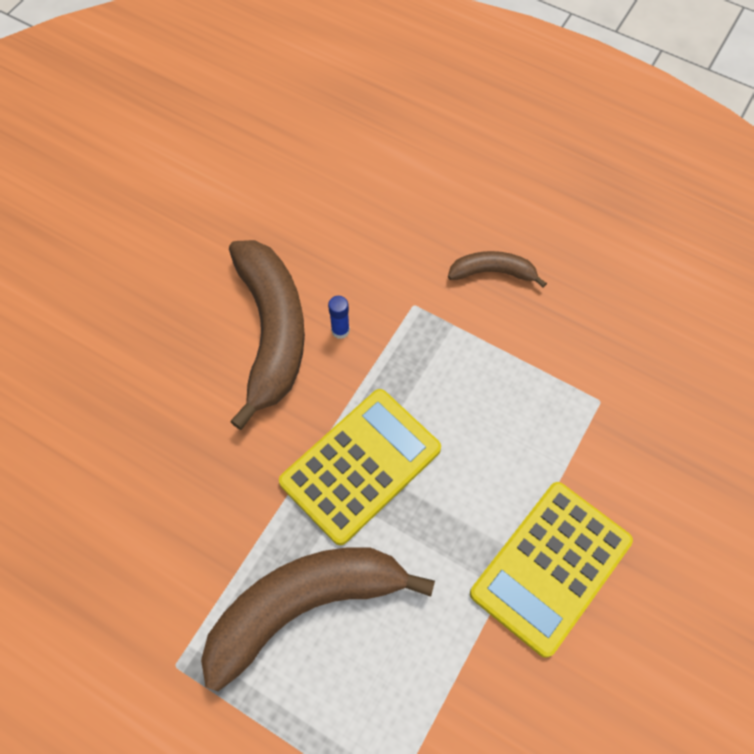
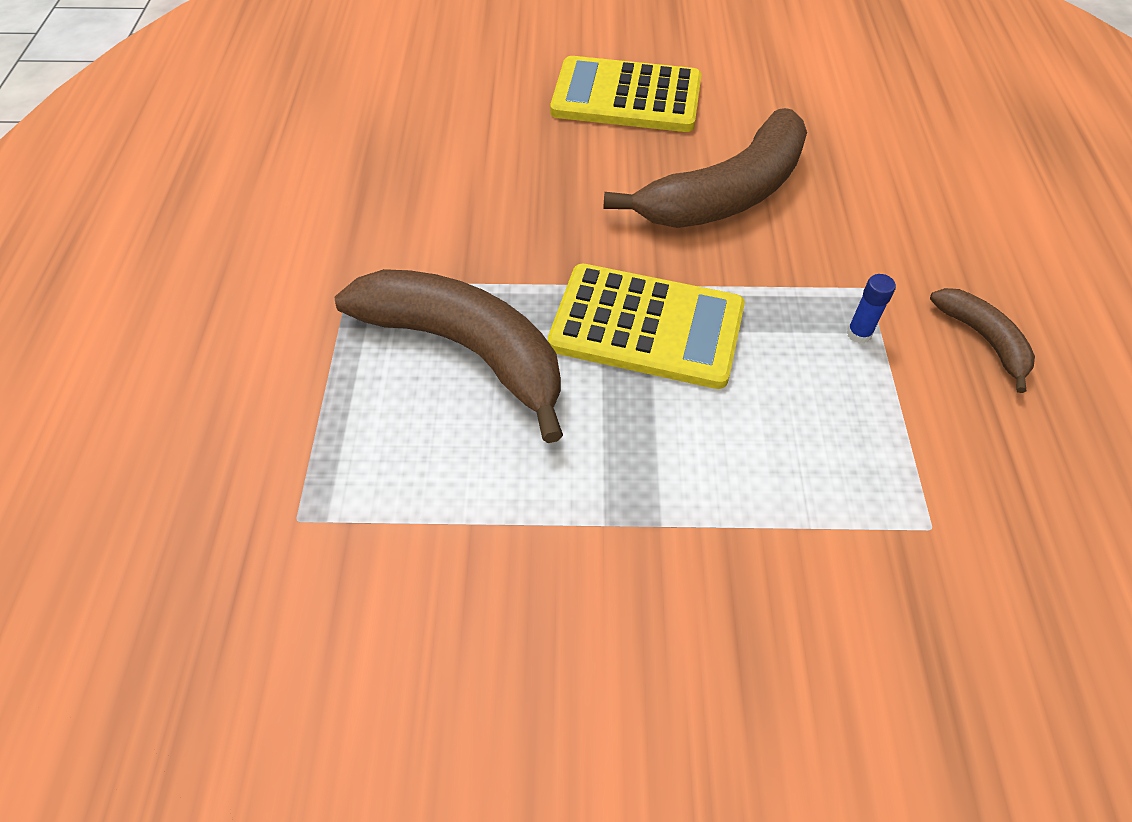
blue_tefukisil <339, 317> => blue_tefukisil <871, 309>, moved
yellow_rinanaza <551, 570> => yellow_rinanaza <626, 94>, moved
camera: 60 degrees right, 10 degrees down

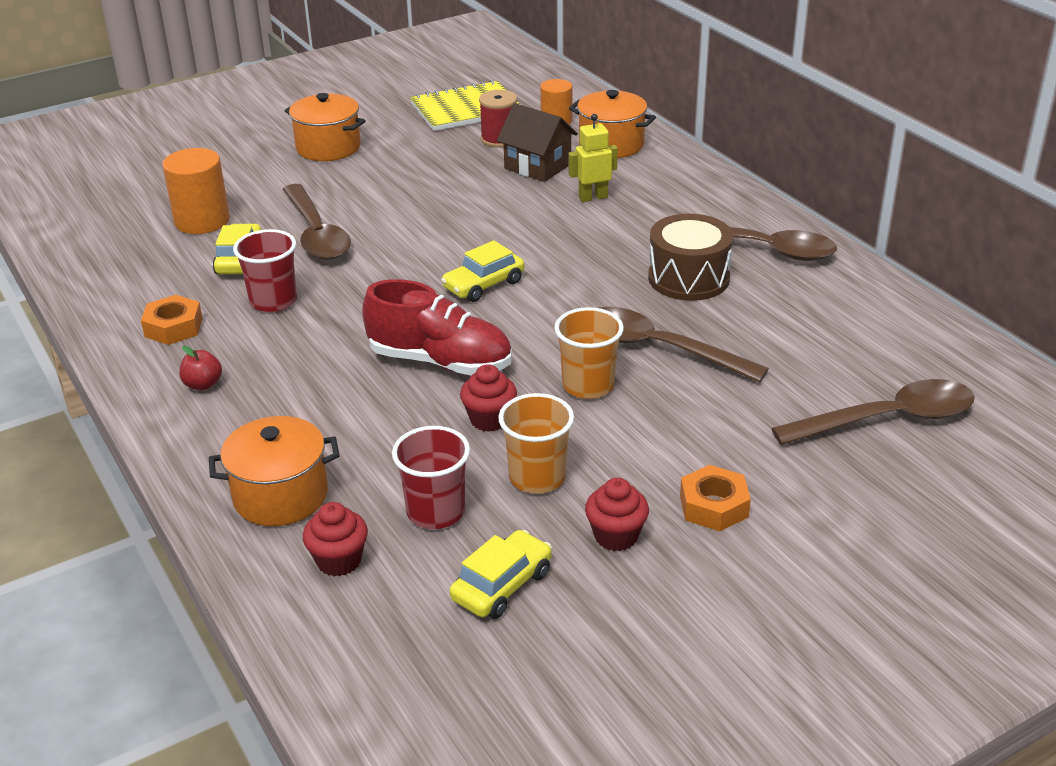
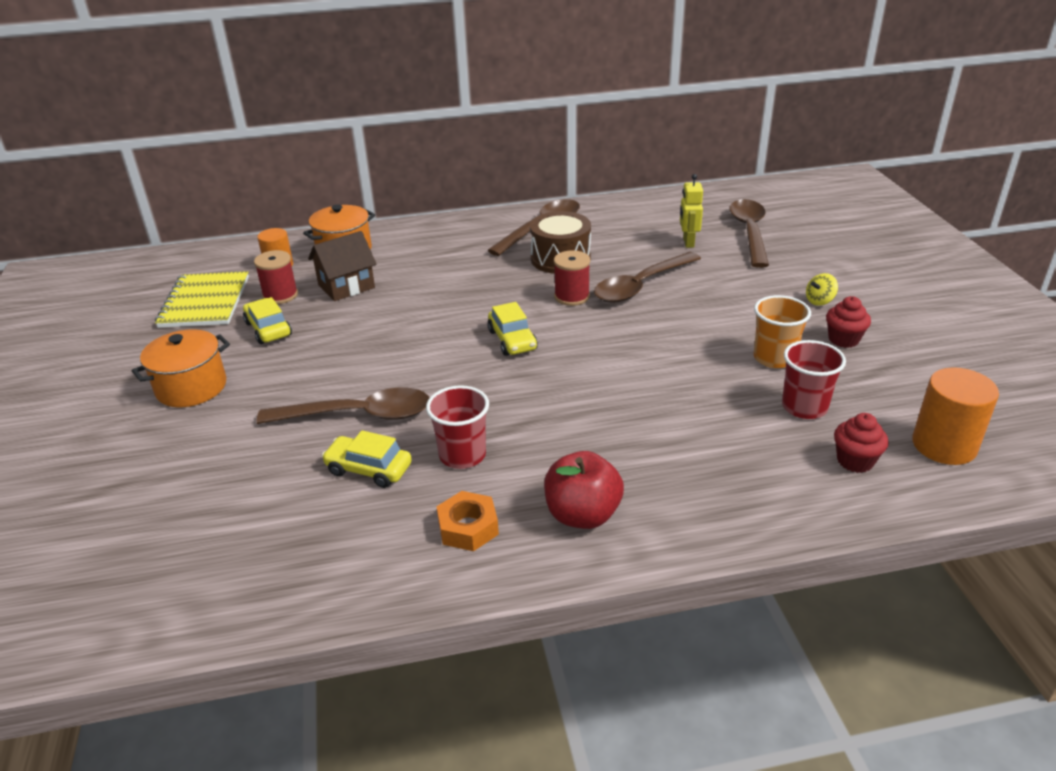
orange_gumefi <274, 471> => nothing
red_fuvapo <437, 327> => nothing
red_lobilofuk <488, 398> => nothing
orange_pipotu <589, 353> => nothing
nothing => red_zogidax <572, 278>
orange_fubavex <196, 191> => orange_fubavex <955, 416>, moved
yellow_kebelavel <501, 574> => yellow_kebelavel <267, 320>, moved
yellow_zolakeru <593, 158> => yellow_zolakeru <691, 211>, moved
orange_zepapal <715, 498> => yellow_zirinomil <822, 289>
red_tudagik <200, 368> => red_tudagik <584, 490>, x1.90
camera: 70 degrees left, 0 degrees up

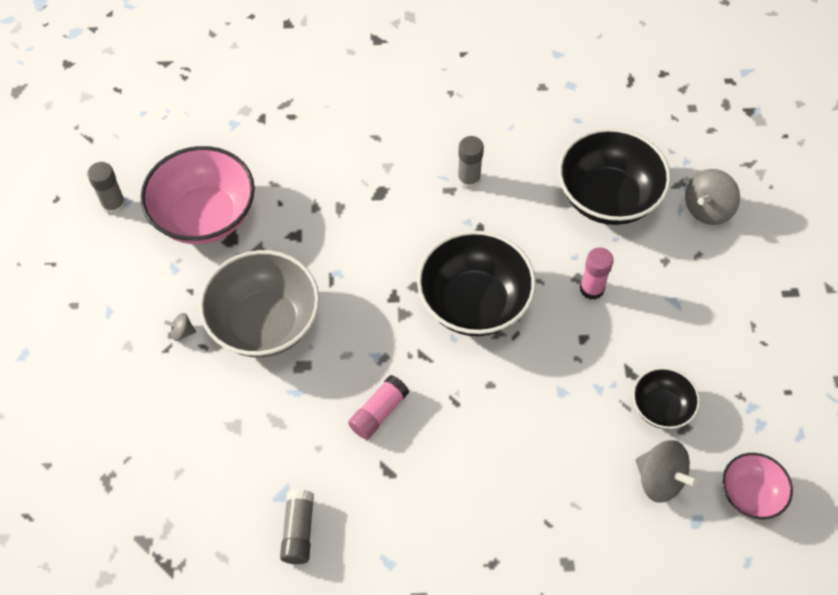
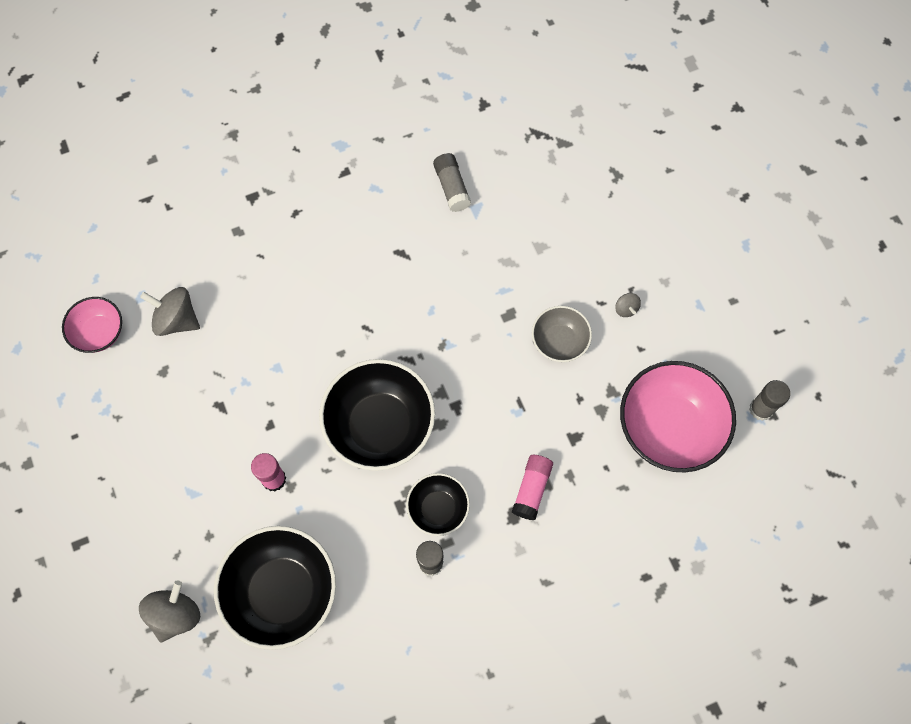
pink_tefukisil <378, 407> => pink_tefukisil <532, 487>, moved
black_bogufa <666, 398> => black_bogufa <438, 504>, moved
grey_zirinomil <179, 327> => grey_zirinomil <628, 305>, 90 degrees clockwise
grey_bogufa <259, 304> => grey_bogufa <562, 334>, x0.54
camera: 160 degrees right, 10 degrees up

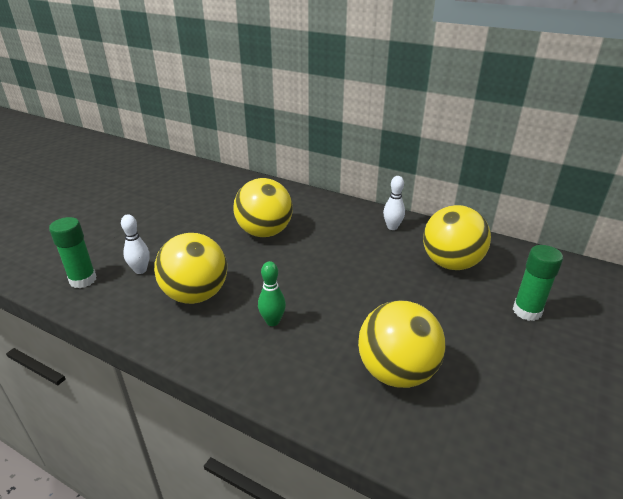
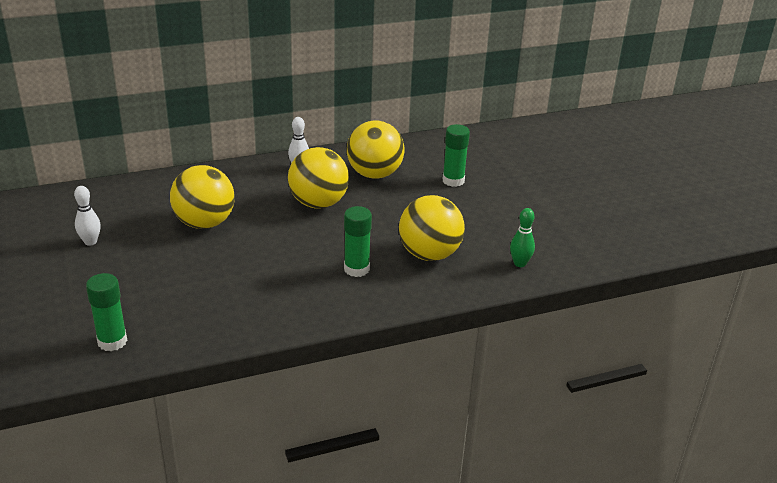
nothing => green_tefukisil <358, 241>
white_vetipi <135, 244> => white_vetipi <87, 216>, moved
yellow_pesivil <190, 268> => yellow_pesivil <318, 178>, moved
green_vetipi <272, 293> => green_vetipi <522, 237>, moved
camera: 50 degrees left, 0 degrees up

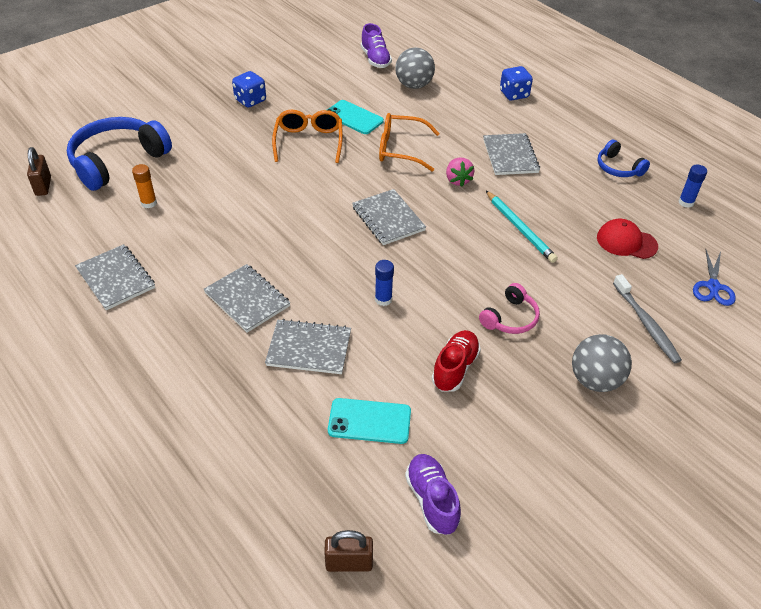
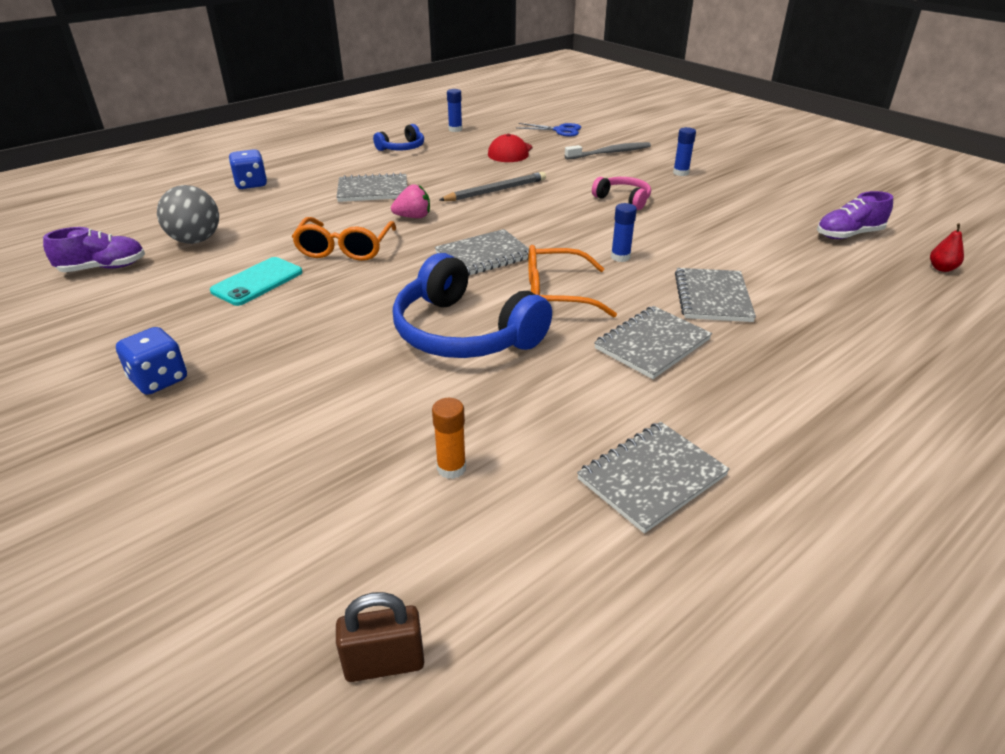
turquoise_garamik <369, 421> => nothing
red_fuvapo <456, 360> => nothing
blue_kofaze <119, 154> => blue_kofaze <472, 305>, moved
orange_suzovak <307, 136> => orange_suzovak <572, 281>, moved
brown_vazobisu <348, 551> => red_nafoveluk <947, 247>
grey_pesivil <602, 363> => blue_tefukisil <684, 151>
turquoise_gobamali <522, 227> => grey_gobamali <492, 186>
camera: 90 degrees left, 10 degrees down

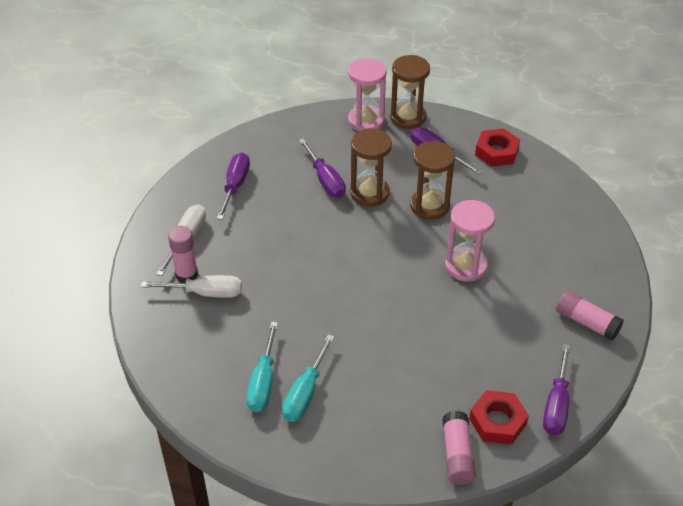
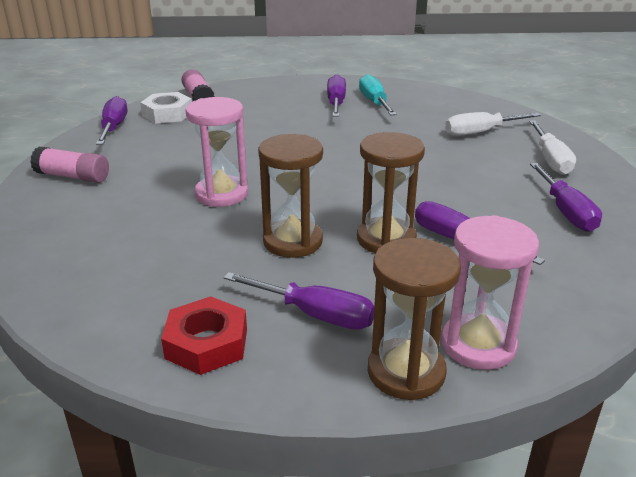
pink_tefukisil <183, 254> => nothing
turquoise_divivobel <308, 378> => purple_divivobel <336, 96>
red_zepapal <499, 417> => white_zepapal <166, 108>
camera: 160 degrees right, 15 degrees down

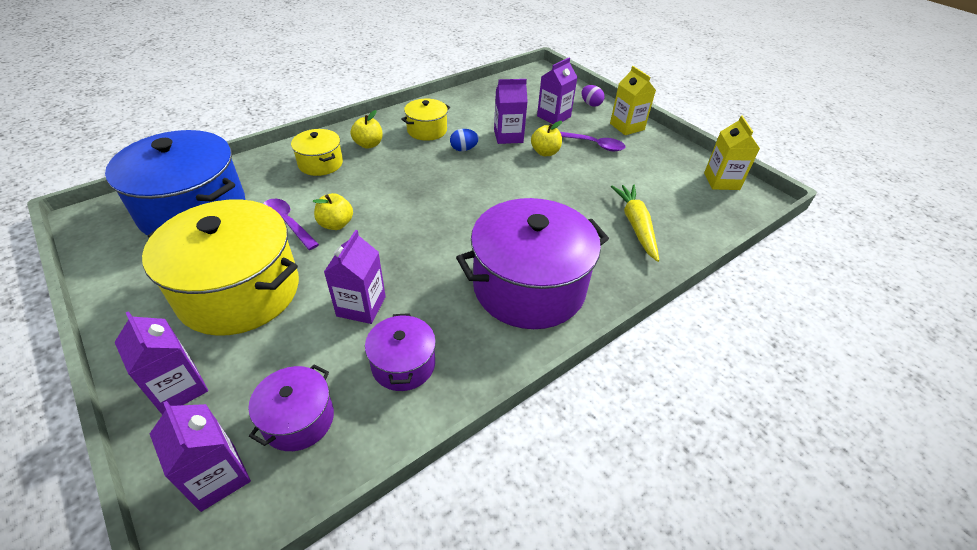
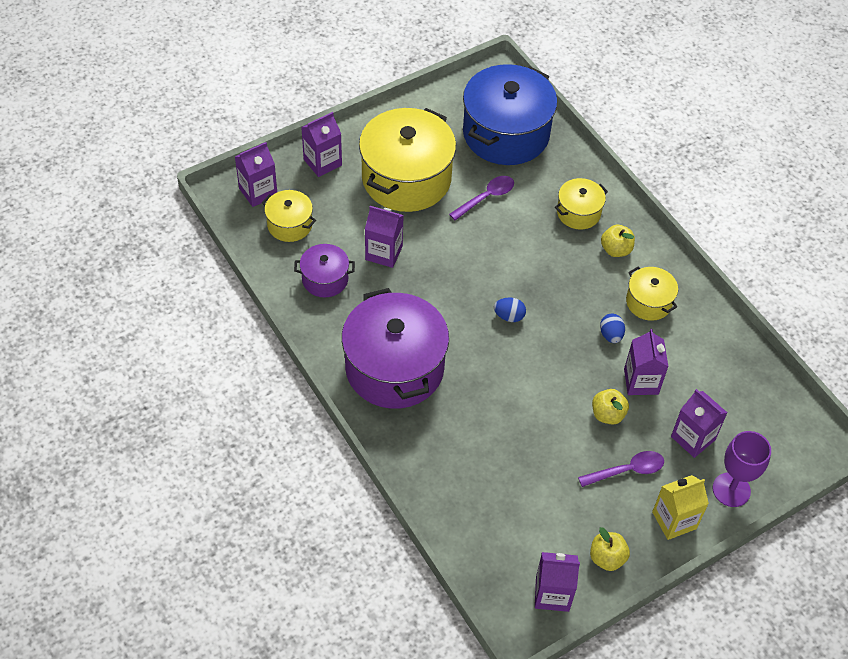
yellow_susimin <635, 223> => nothing
nothing => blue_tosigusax <510, 309>
yellow_tudagik <333, 211> => yellow_tudagik <610, 549>, moved
purple_tosigusax <593, 96> => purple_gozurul <741, 469>
purple_gumefi <291, 407> => yellow_gumefi <289, 216>
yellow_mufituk <732, 153> => purple_mufituk <557, 582>
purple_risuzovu <592, 141> => purple_risuzovu <621, 469>, 135 degrees counterclockwise
camera: 95 degrees right, 10 degrees up

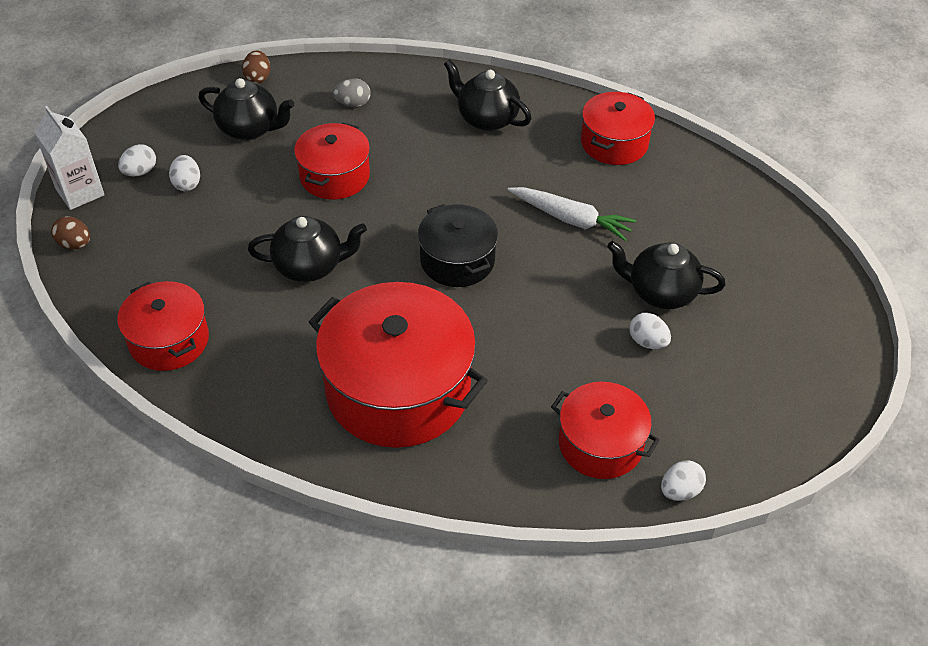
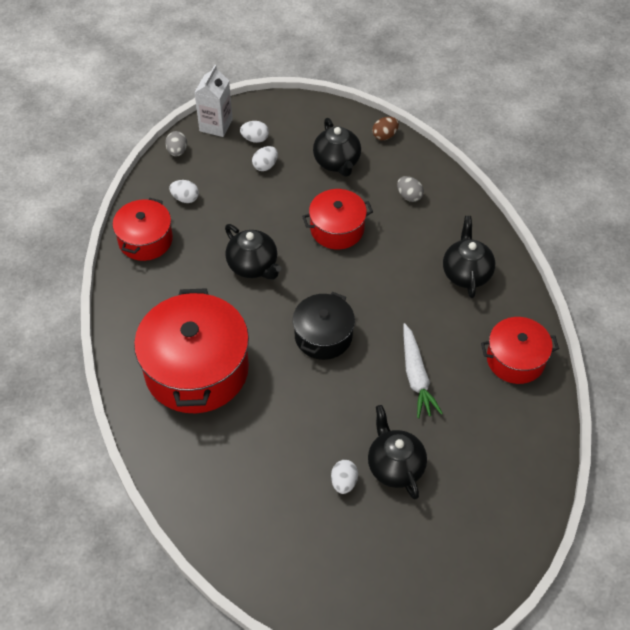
red_gumefi <605, 430> => nothing
white_tosigusax <683, 480> => white_tosigusax <184, 191>, moved
brown_tosigusax <70, 232> => grey_tosigusax <176, 143>
camera: 55 degrees right, 5 degrees up

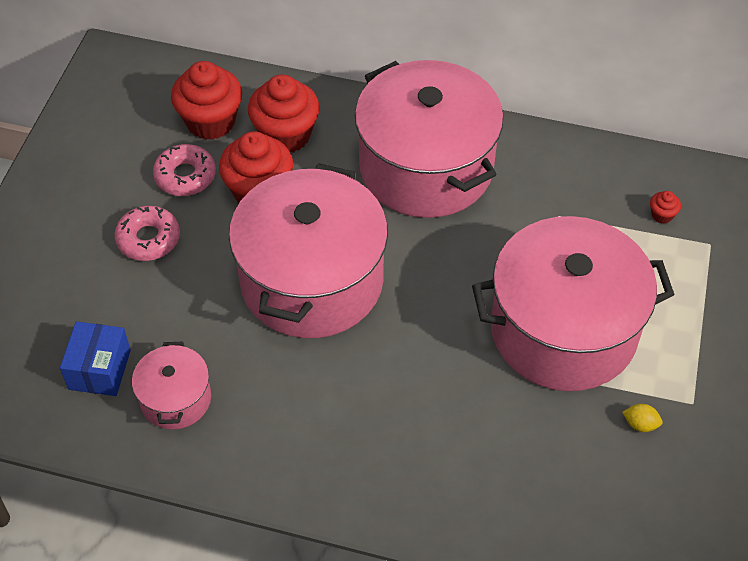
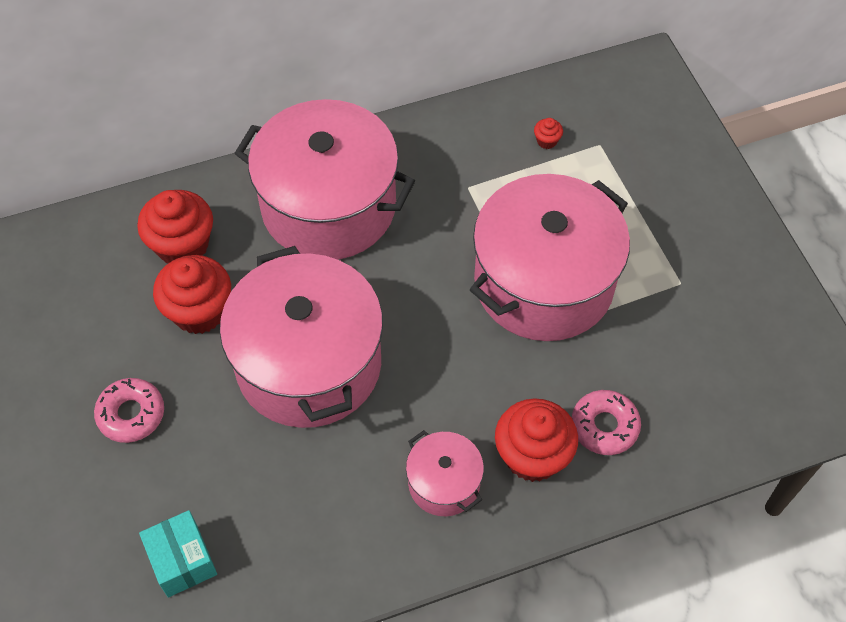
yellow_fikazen <642, 418> => nothing
pink_gumefi <171, 385> => pink_gumefi <445, 473>, moved
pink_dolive <184, 170> => pink_dolive <606, 422>, moved
red_lobilofuk <206, 100> => red_lobilofuk <536, 440>, moved
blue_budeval <95, 358> => turquoise_budeval <178, 553>
camera: 35 degrees left, 5 degrees up

